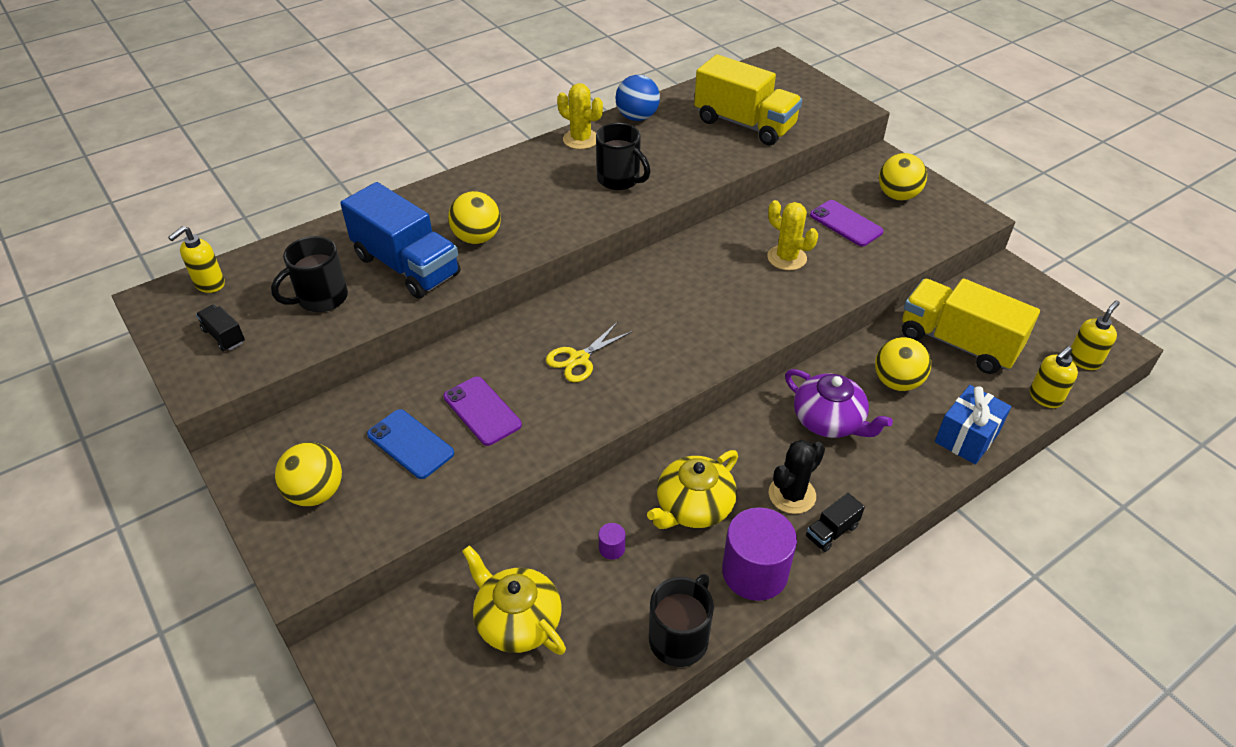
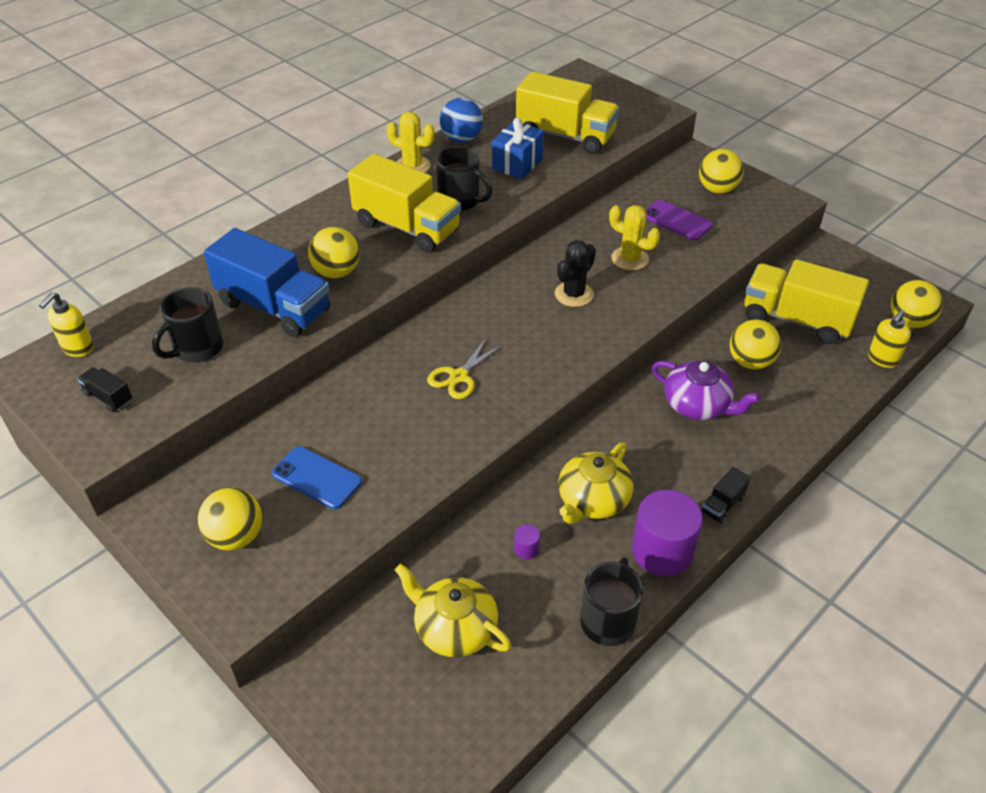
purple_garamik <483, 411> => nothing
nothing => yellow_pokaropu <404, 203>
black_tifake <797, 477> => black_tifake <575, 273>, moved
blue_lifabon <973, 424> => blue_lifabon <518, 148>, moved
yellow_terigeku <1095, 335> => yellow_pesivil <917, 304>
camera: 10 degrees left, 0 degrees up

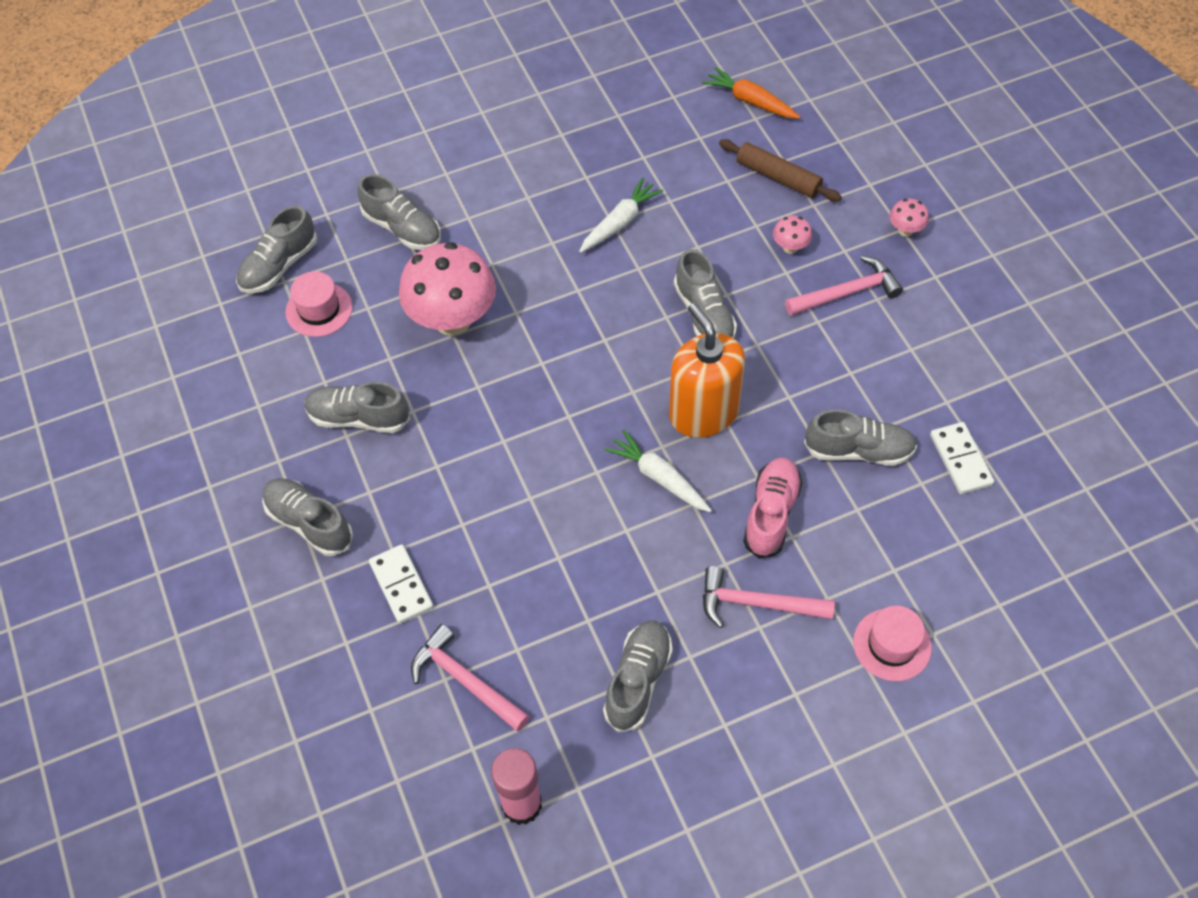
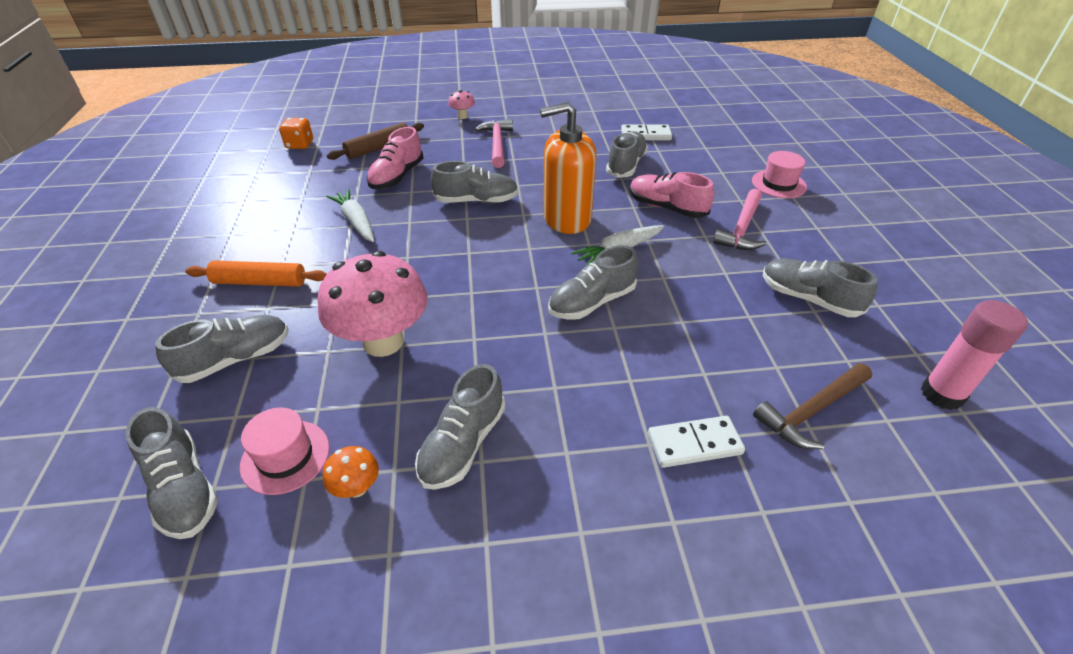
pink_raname <792, 234> => nothing
nothing => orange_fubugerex <256, 274>
nothing => orange_raname <351, 472>
nothing => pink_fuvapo <395, 158>
grey_fuvapo <307, 517> => grey_fuvapo <593, 282>, moved
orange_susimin <751, 93> => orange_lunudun <296, 133>
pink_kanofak <470, 678> => brown_kanofak <812, 406>
camera: 75 degrees left, 15 degrees down

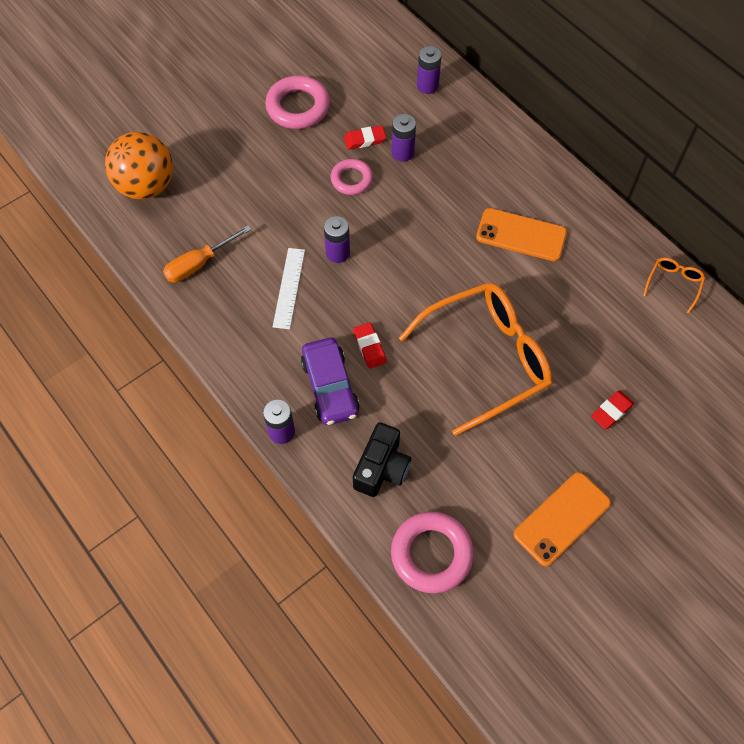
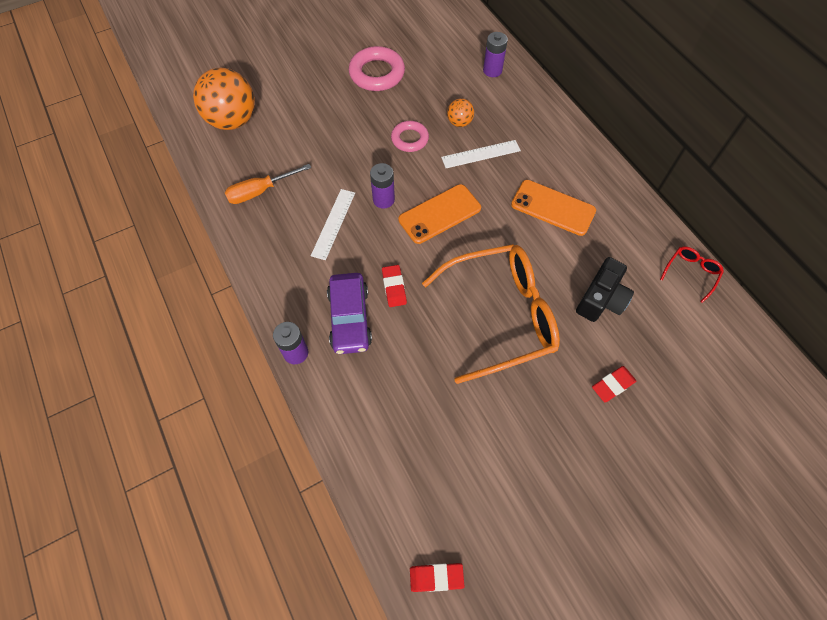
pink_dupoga <432, 552> => nothing
nothing => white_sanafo <481, 154>
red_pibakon <365, 137> => red_pibakon <437, 577>, moved
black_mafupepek <382, 459> => black_mafupepek <605, 289>, moved
orange_garamik <562, 519> => orange_garamik <440, 214>, moved
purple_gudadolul <404, 138> => orange_pesivil <460, 112>
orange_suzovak <674, 286> => red_suzovak <692, 275>
camera: 10 degrees right, 0 degrees up

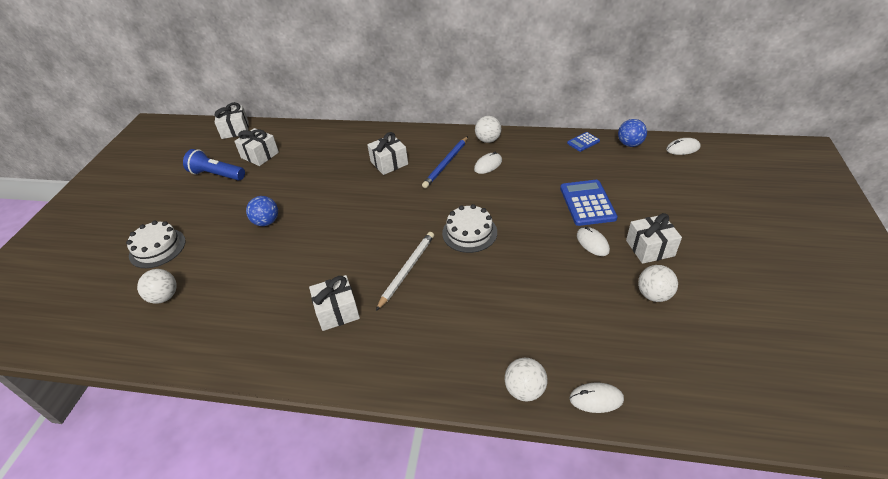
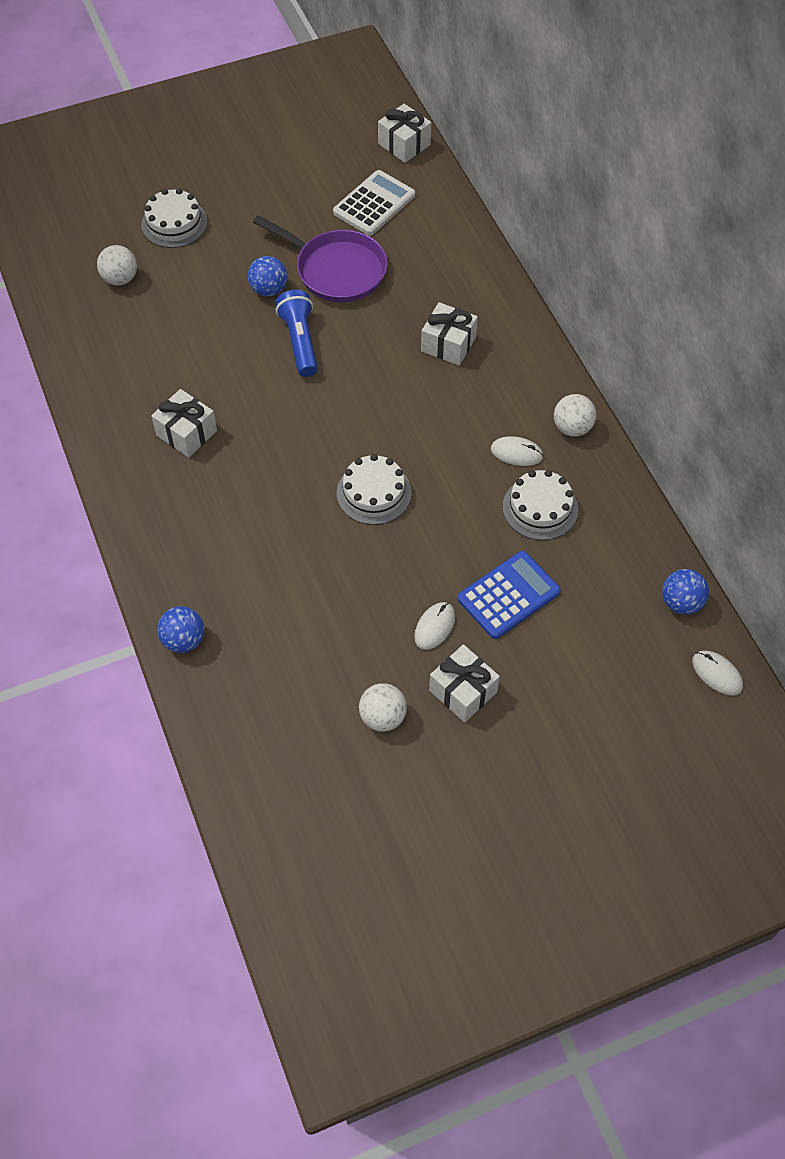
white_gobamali <405, 271> => nothing
blue_gobamali <445, 162> => nothing
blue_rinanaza <583, 142> => nothing
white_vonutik <597, 398> => nothing
nothing => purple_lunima <320, 258>
nothing => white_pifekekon <540, 505>
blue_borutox <214, 164> => blue_borutox <296, 333>, moved
white_lifabon <256, 147> => white_rinanaza <374, 203>
white_pesivil <526, 379> => blue_pesivil <180, 629>
camera: 55 degrees right, 15 degrees up

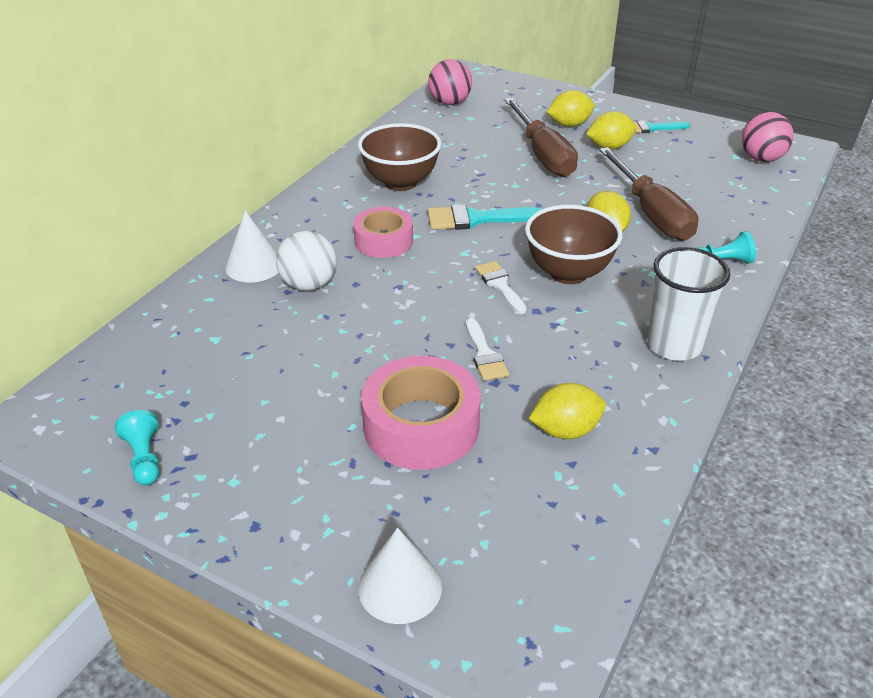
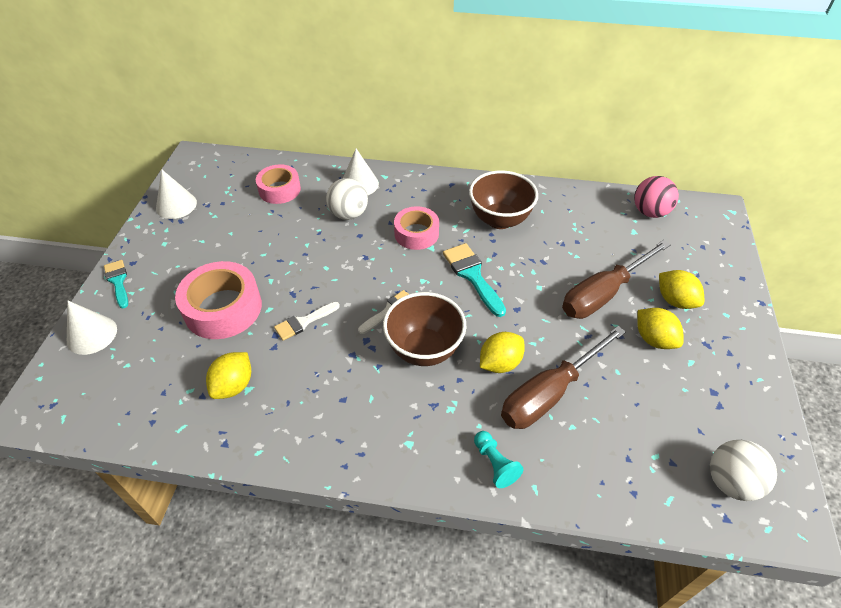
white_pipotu <688, 304> => nothing
nothing => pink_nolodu <278, 184>
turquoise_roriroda <662, 126> => turquoise_roriroda <116, 284>, moved
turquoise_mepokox <137, 447> => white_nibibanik <176, 194>
pink_pesivil <768, 137> => white_pesivil <743, 470>
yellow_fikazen <567, 411> => yellow_fikazen <228, 375>, 60 degrees clockwise
camera: 70 degrees right, 10 degrees up

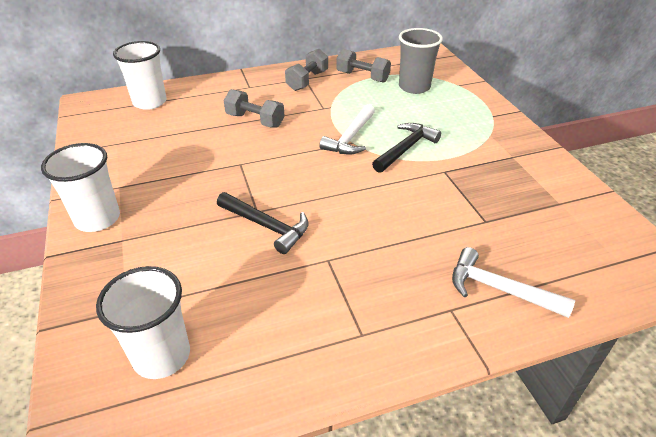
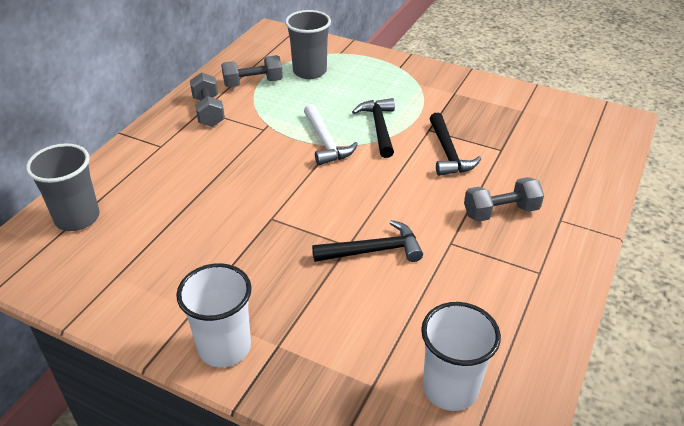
white_kanofak <513, 282> => nothing
nothing => black_kanofak <455, 144>
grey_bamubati <254, 108> => grey_bamubati <504, 199>, moved
white_pipotu <140, 75> => grey_pipotu <63, 187>
camera: 45 degrees left, 0 degrees up

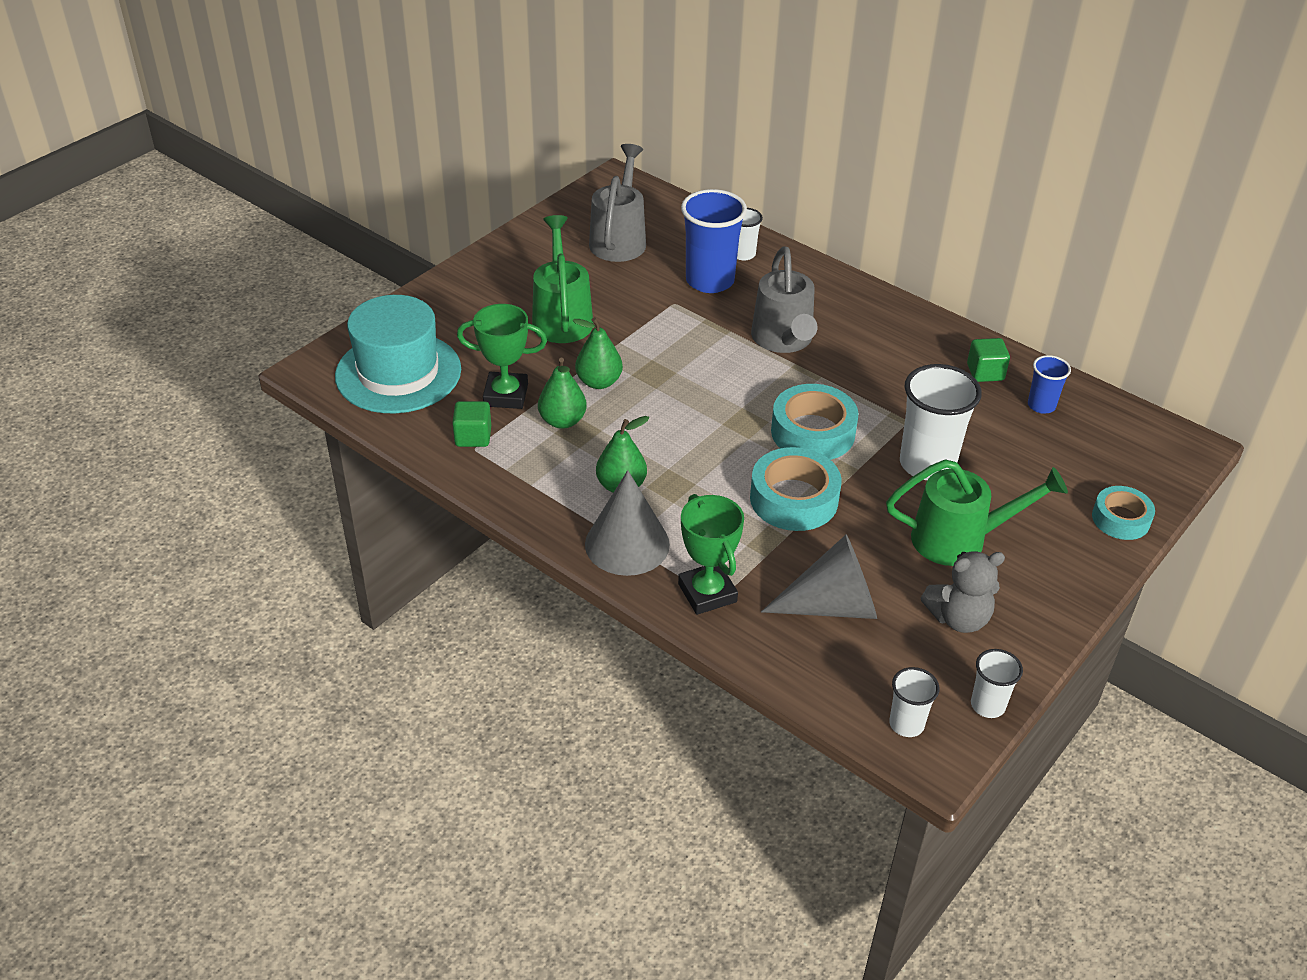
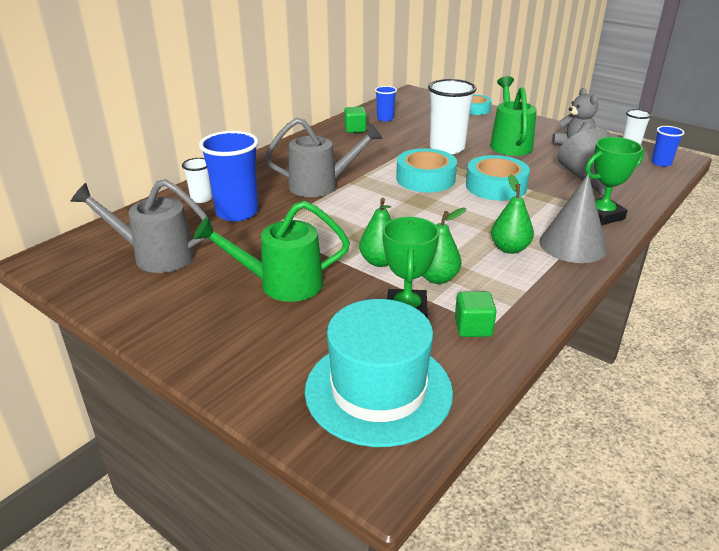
white_pipotu <914, 702> => blue_pipotu <667, 146>
camera: 90 degrees left, 10 degrees down

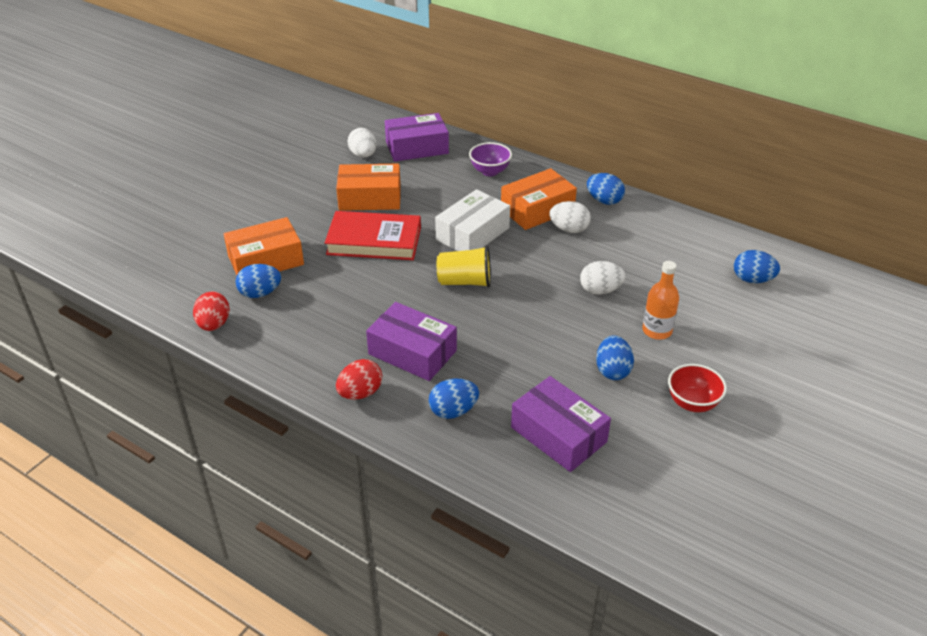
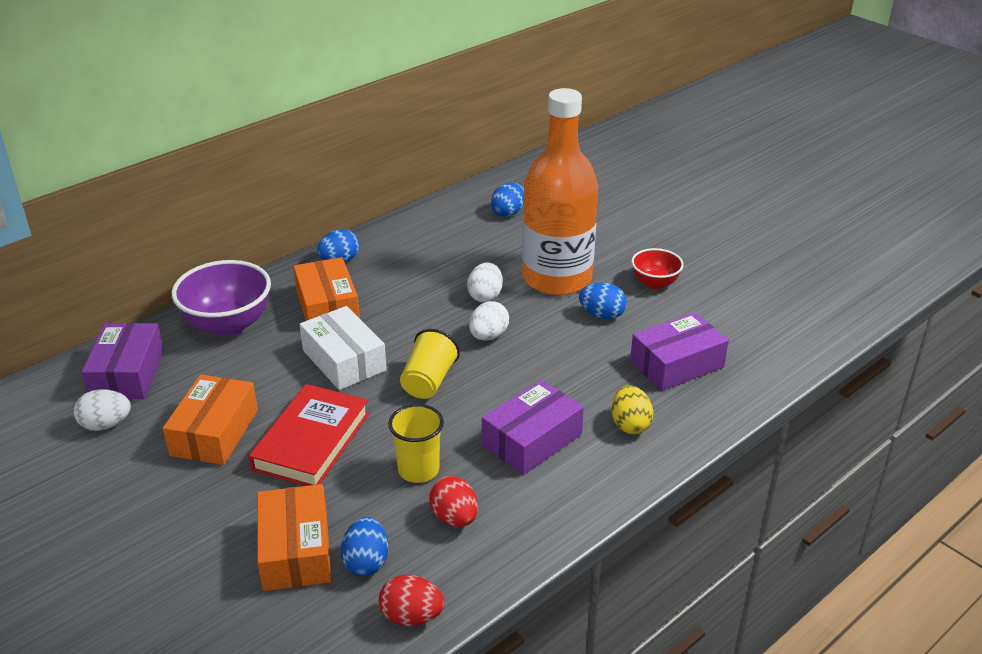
nothing => yellow_pipotu <416, 443>
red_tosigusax <359, 379> => red_tosigusax <453, 501>, moved
white_tosigusax <570, 217> => white_tosigusax <489, 321>, moved
blue_tosigusax <454, 399> => yellow_tosigusax <632, 409>
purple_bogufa <490, 159> => purple_bogufa <221, 298>, x1.76
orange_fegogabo <661, 300> => orange_fegogabo <560, 191>, x2.40
camera: 75 degrees left, 5 degrees down

